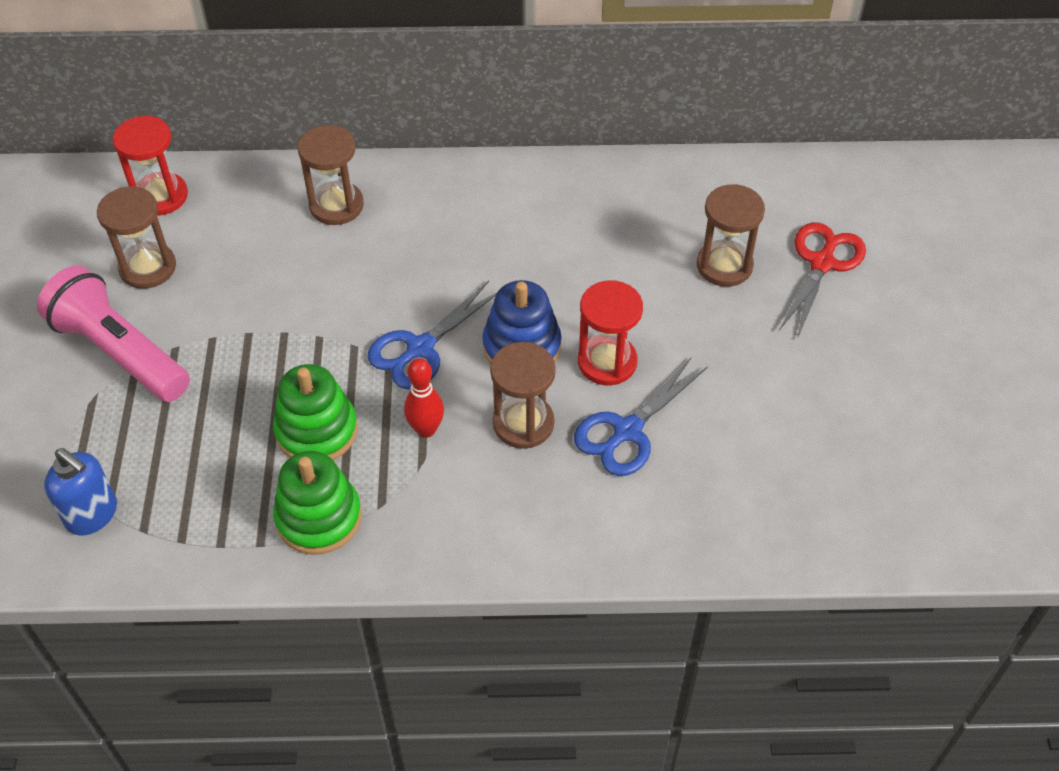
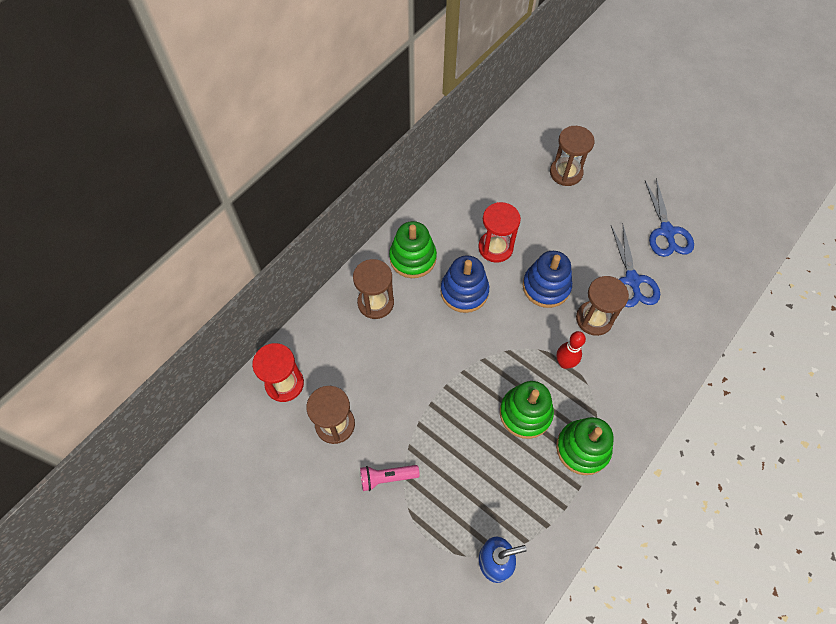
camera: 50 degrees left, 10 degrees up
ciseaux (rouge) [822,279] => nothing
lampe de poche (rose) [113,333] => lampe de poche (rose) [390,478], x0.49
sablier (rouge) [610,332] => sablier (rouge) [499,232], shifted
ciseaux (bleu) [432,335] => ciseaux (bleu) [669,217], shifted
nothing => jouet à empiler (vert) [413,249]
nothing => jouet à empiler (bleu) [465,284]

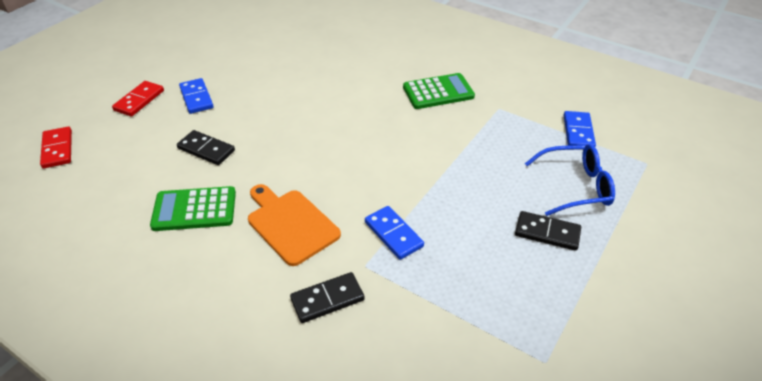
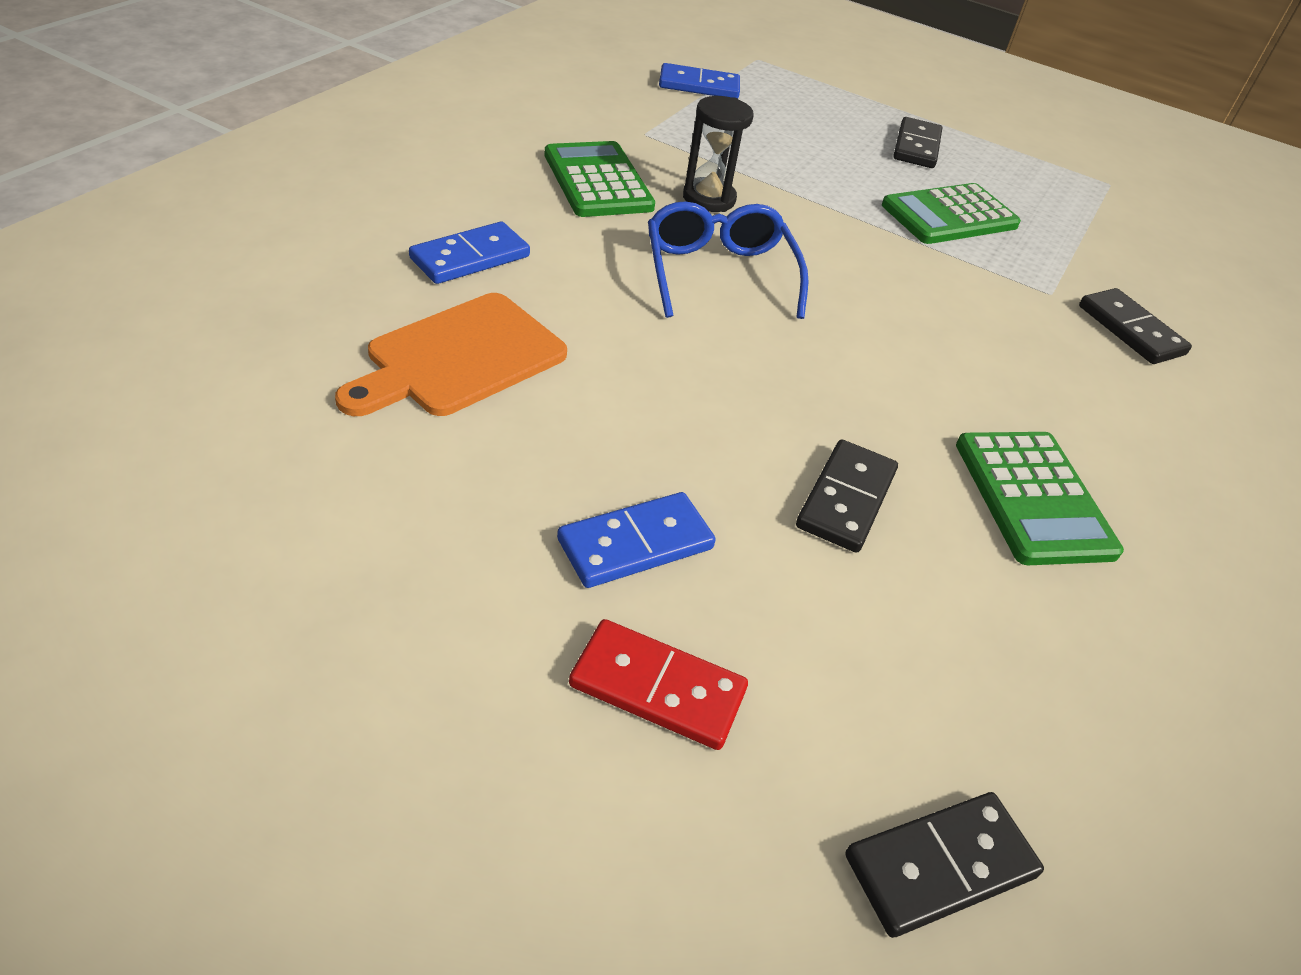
camera: 100 degrees left, 0 degrees up
domino (rouge) [56,148] => domino (noir) [944,865]
lunettes (bleu) [570,180] => lunettes (bleu) [728,260], shifted
planche à découper (orange) [294,225] => planche à découper (orange) [451,354], shifted
domino (bleu) [394,233] => domino (bleu) [469,253], shifted
nothing => sablier (noir) [718,154]
nothing => calculatrice (vert) [951,213]

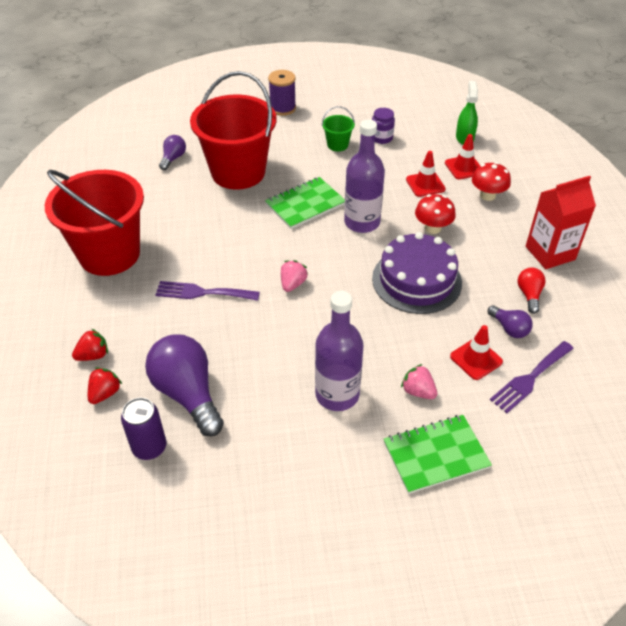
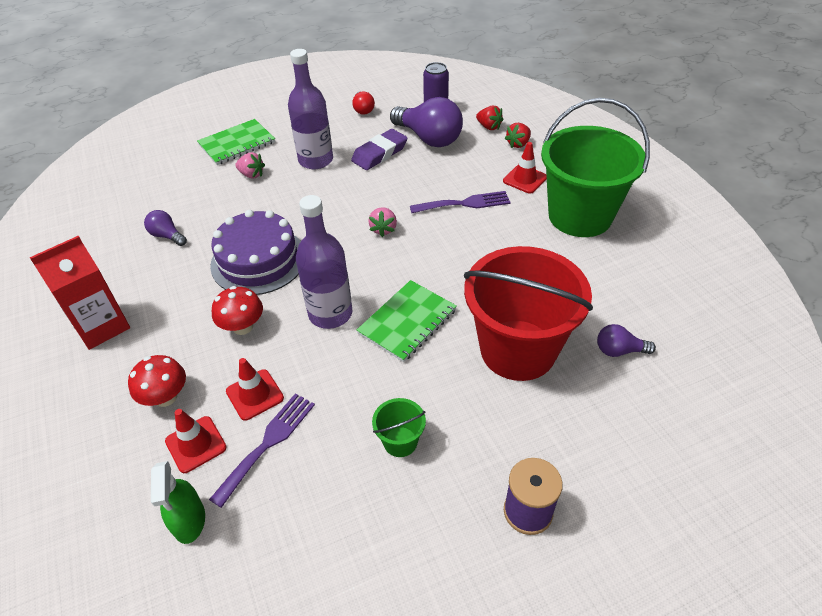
camera: 165 degrees right, 0 degrees up
bocal (violet) [383,126] => nothing
ampoule (violet) [172,152] => ampoule (violet) [626,340], 90 degrees clockwise
seau (rouge) [94,223] => seau (vert) [595,167]
ampoule (rouge) [532,291] => ampoule (rouge) [363,103], shifted
cône de chantier (rouge) [476,352] => cône de chantier (rouge) [525,168], shifted
fourchette (violet) [532,377] => fourchette (violet) [262,450], shifted
fraise (rouge) [105,385] => fraise (rouge) [490,117], 60 degrees counterclockwise
nothing => gomme (violet) [379,149]

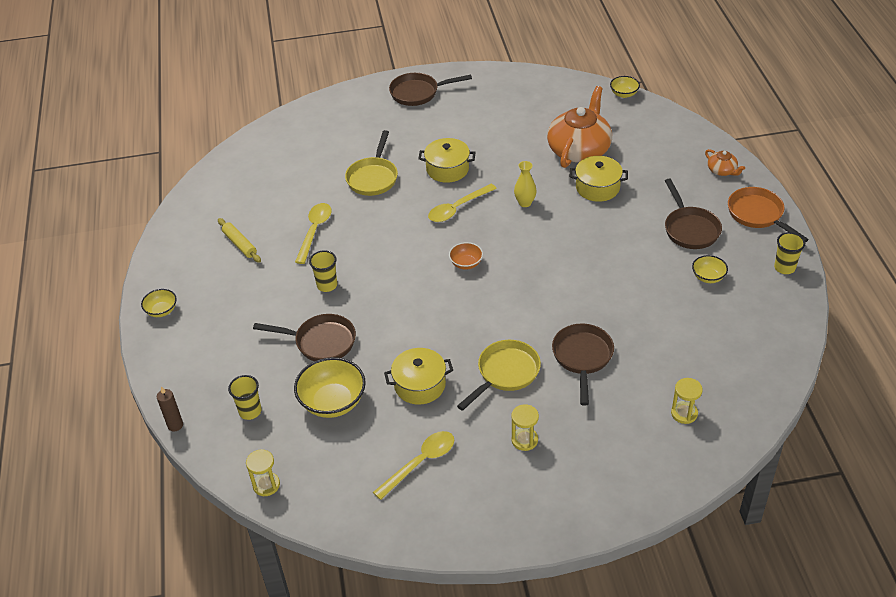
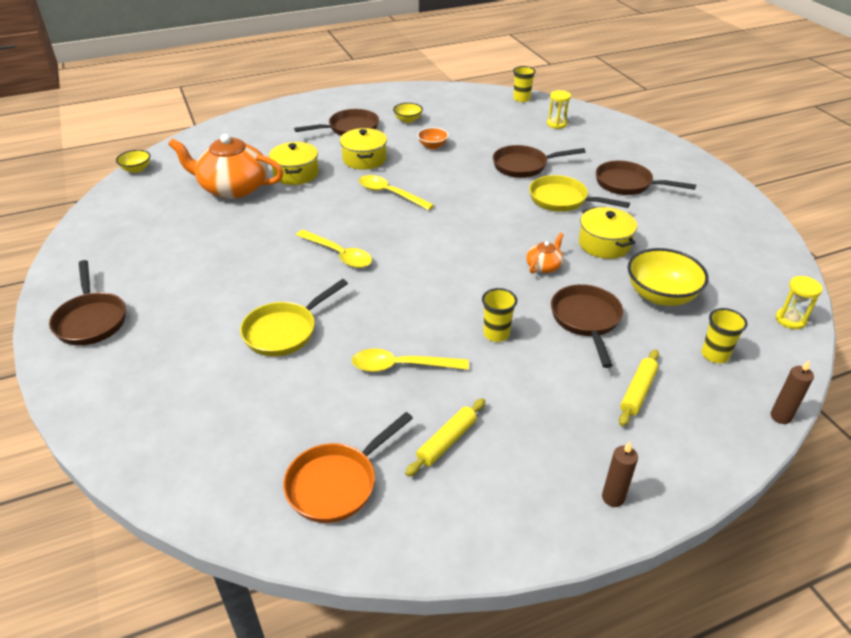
camera: 105 degrees left, 5 degrees down
poêle (jaune) [371,163] => poêle (jaune) [294,317], 135 degrees clockwise
marmite (jaune) [446,160] => marmite (jaune) [363,149], shifted
théière (orange) [725,162] => théière (orange) [545,253], shifted
vase (jaune) [525,184] => nothing
poêle (orange) [768,215] => poêle (orange) [348,467], shifted
gobelet (jaune) [789,253] => gobelet (jaune) [524,84], shifted
bol (orange) [466,255] => bol (orange) [433,138], shifted
bol (jaune) [159,303] => bougie (marron) [620,474]
sablier (jaune) [525,427] => poêle (marron) [646,178]
cuillère (jaune) [413,465] => cuillère (jaune) [396,192], shifted
nothing => rouleau à pâtisserie (jaune) [639,387]

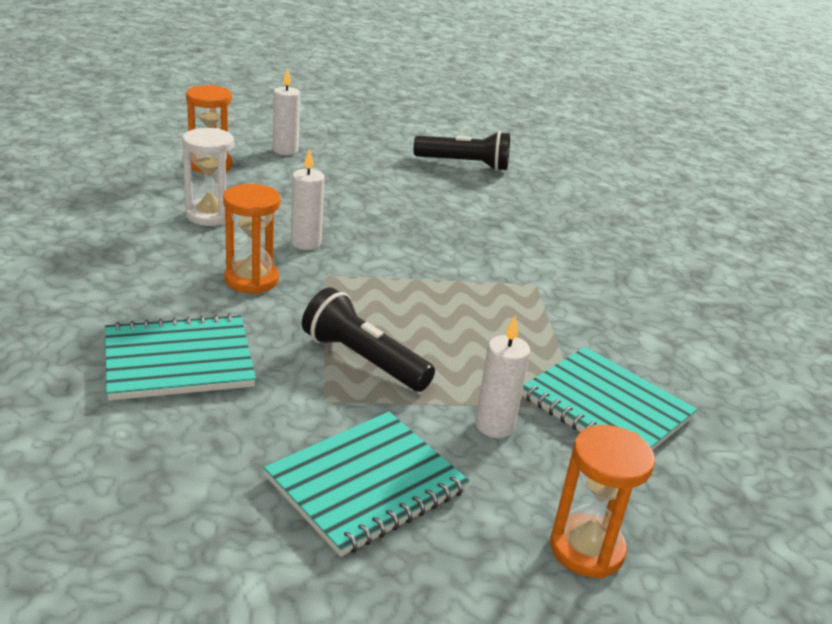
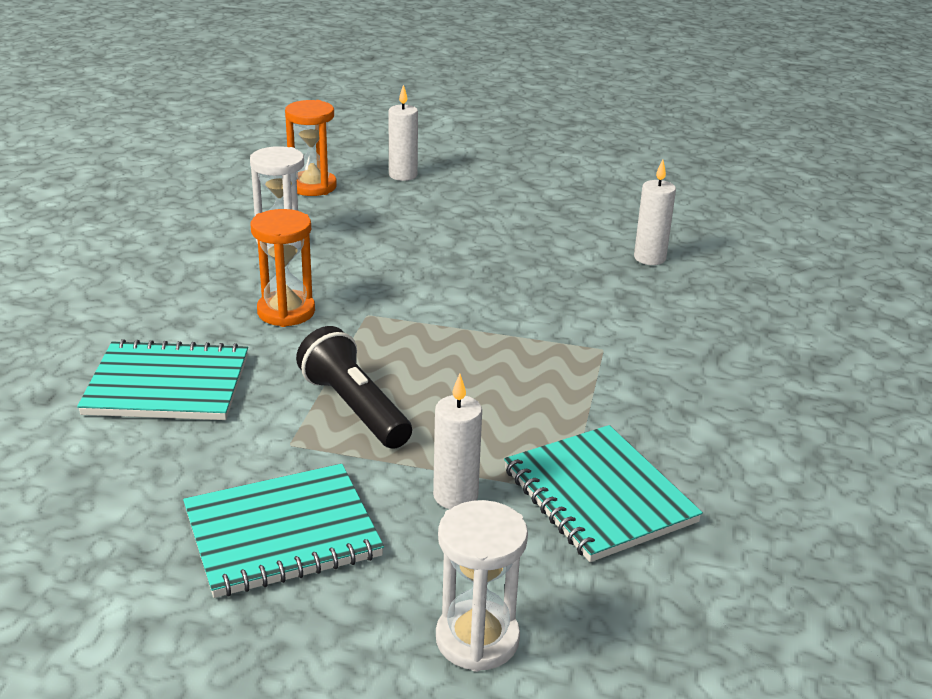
camera: 20 degrees right, 0 degrees up
lampe de poche (noir) [462,151] => nothing
bougie (blanc) [308,199] => bougie (blanc) [655,212], shifted
sablier (orange) [602,501] => sablier (blanc) [482,586]

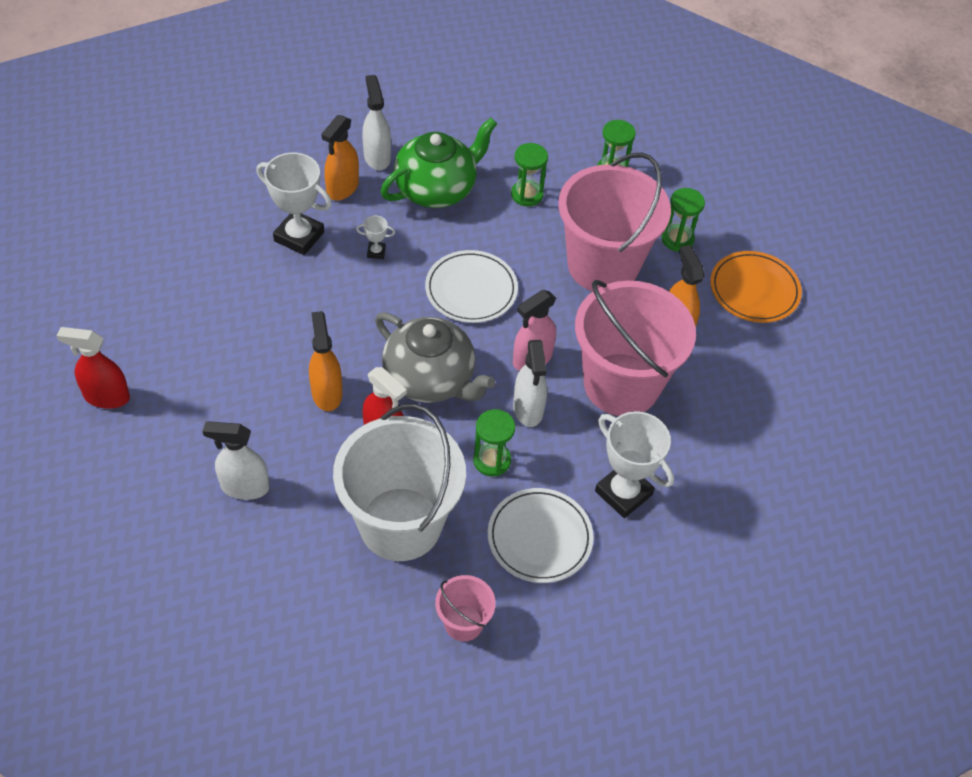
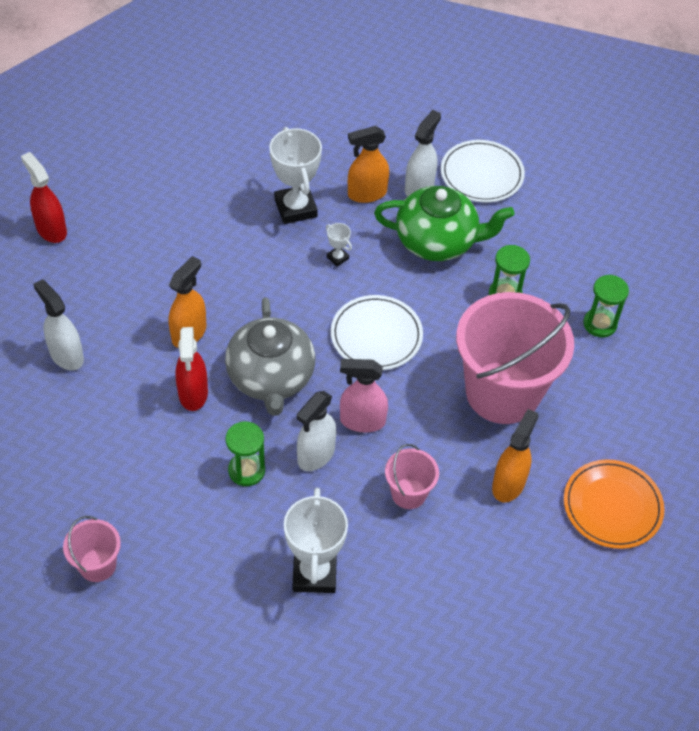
camera: 45 degrees right, 0 degrees up
sablier (vert) [683,219] => nothing
seau (rose) [635,348] => seau (rose) [412,476], x0.45
seau (blanc) [399,482] => nothing
assiette (blanc) [541,535] => assiette (blanc) [483,171], shifted

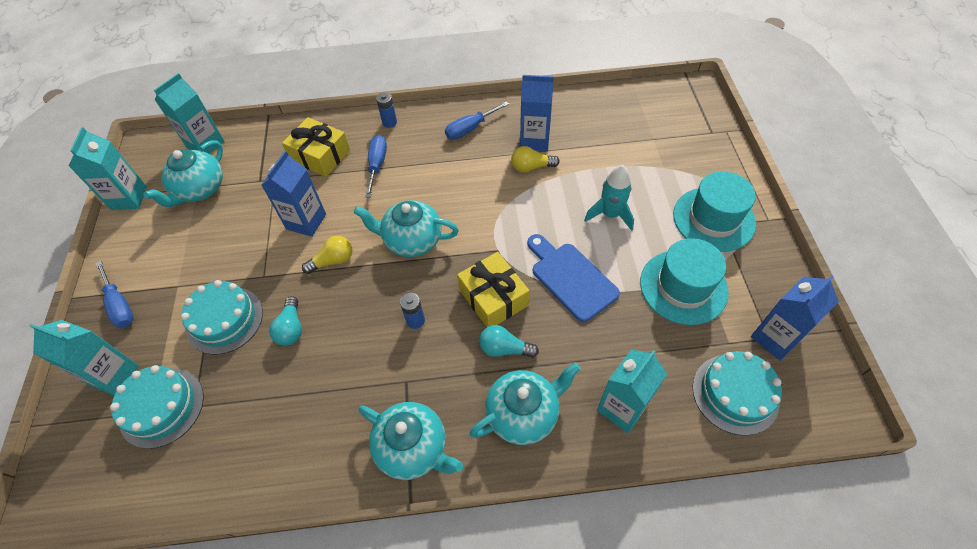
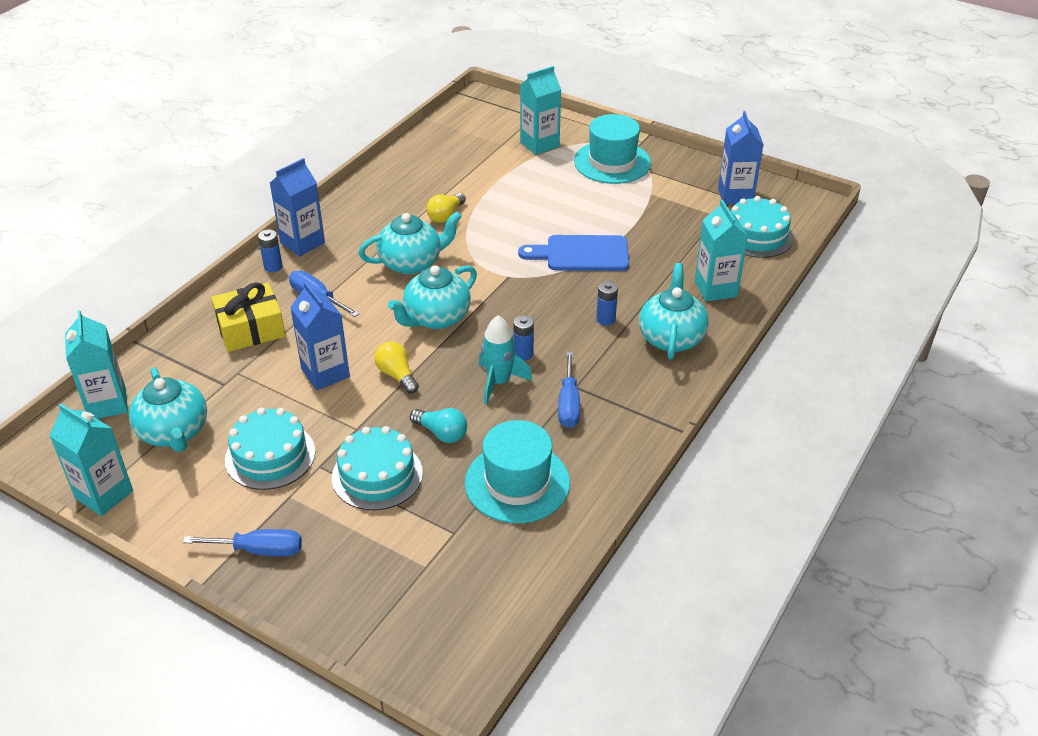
camera: 55 degrees left, 15 degrees down
brique de lait (bleu) [537,113] => brique de lait (bleu) [297,207], shifted
tournevis (bleu) [477,120] => tournevis (bleu) [569,390], shifted
fusée (turquoise) [609,198] => fusée (turquoise) [505,360], shifted
ampoule (jaune) [327,255] => ampoule (jaune) [396,367], 45 degrees counterclockwise
chapeau (turquoise) [684,281] => chapeau (turquoise) [517,471], shifted
cadeau (jaune) [493,289] => nothing
brique de lait (turquoise) [84,358] => brique de lait (turquoise) [540,110], shifted
ampoule (turquoise) [509,341] => pile (bleu) [607,303]
gâteau (turquoise) [157,407] => gâteau (turquoise) [270,449], shifted
théière (turquoise) [411,441] => théière (turquoise) [410,243], shifted

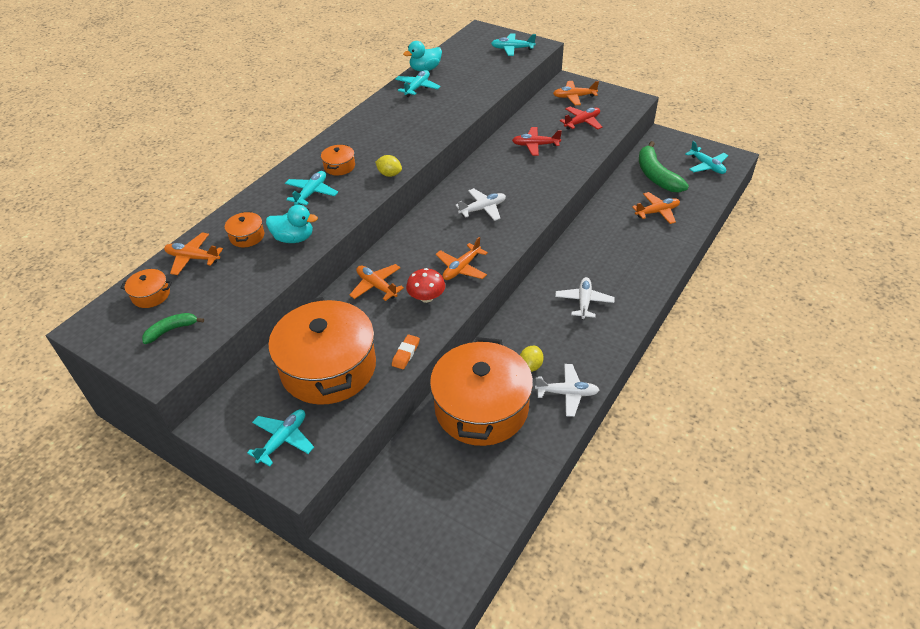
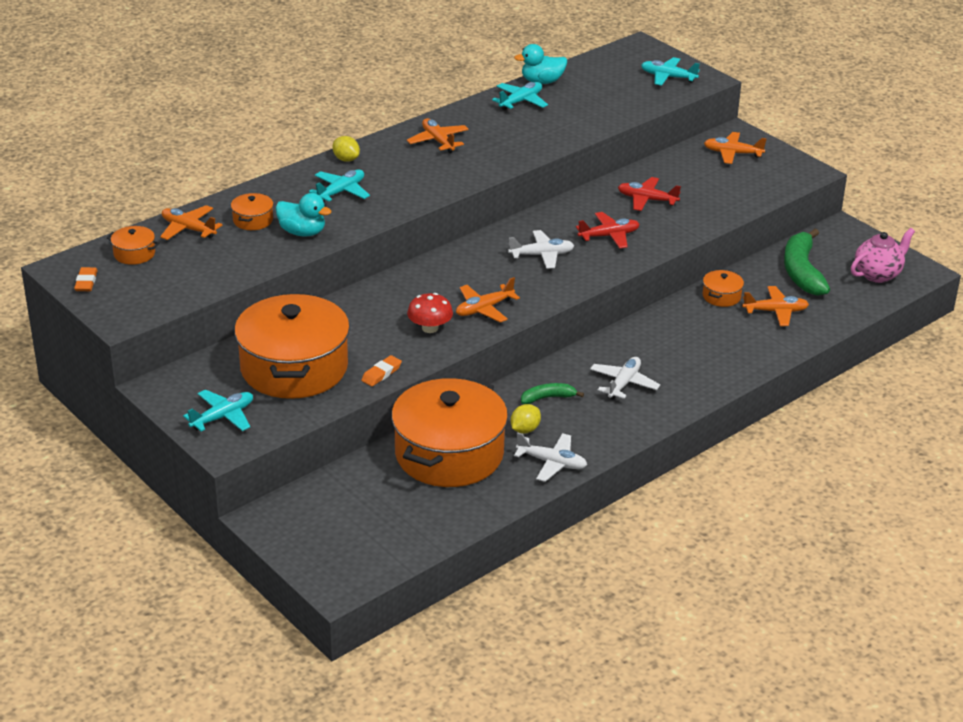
camera: 15 degrees right, 10 degrees down
avion (rouge) [581,118] => avion (rouge) [608,230], shifted
avion (turquoise) [706,157] => théière (rose) [883,255]
marmite (orange) [338,160] => marmite (orange) [723,288], shifted
citron (jaune) [388,166] => citron (jaune) [346,149], shifted
avion (orange) [377,282] => avion (orange) [438,135], shifted
banane (vert) [173,328] => banane (vert) [552,393], shifted
nothing => gomme (orange) [86,279]

